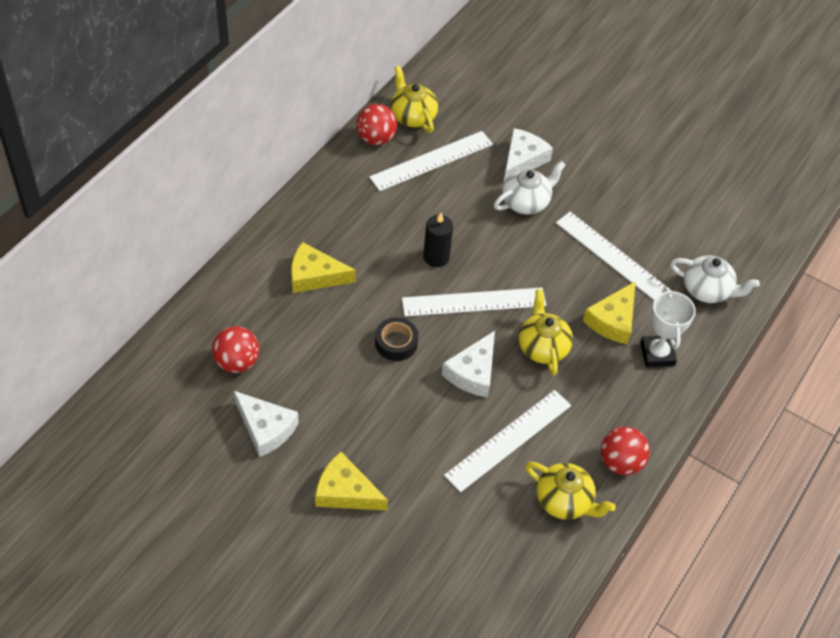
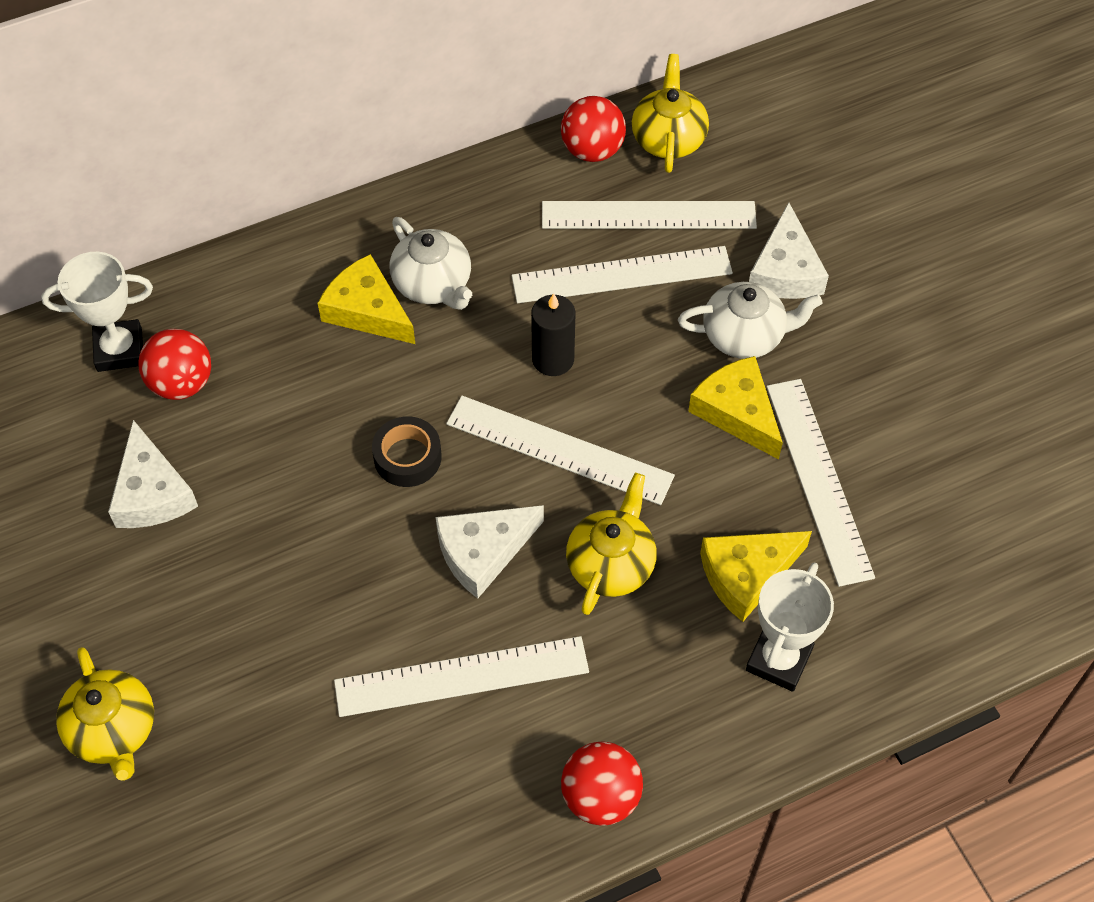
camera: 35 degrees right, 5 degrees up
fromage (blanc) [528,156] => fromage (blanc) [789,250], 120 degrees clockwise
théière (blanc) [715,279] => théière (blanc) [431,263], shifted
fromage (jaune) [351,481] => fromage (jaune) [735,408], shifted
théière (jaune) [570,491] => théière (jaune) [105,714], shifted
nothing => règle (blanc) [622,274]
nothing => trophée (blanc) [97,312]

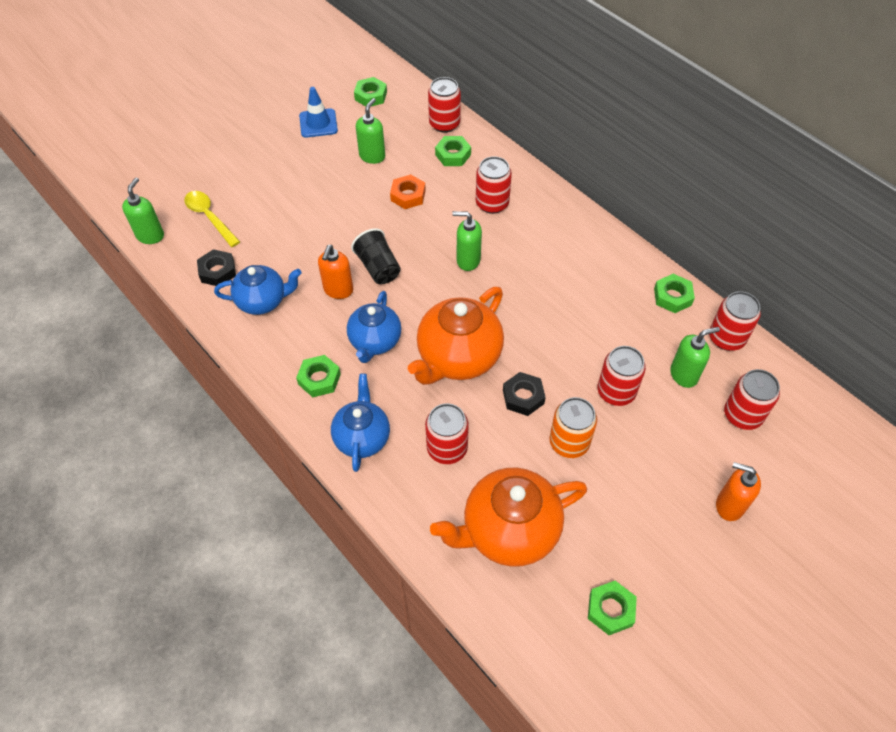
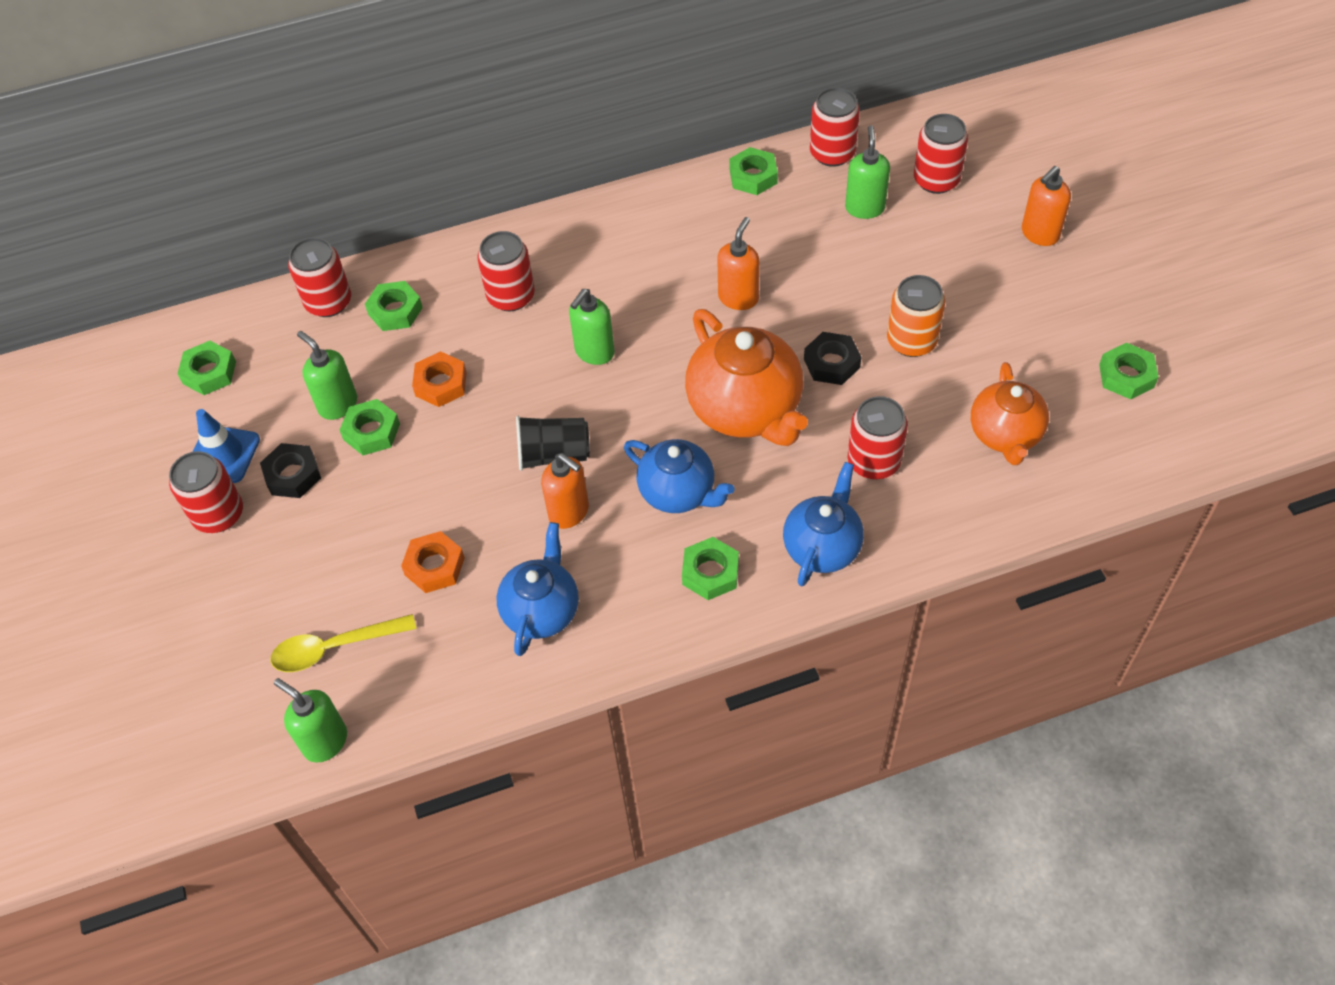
camera: 65 degrees left, 0 degrees up
écrou (noir) [216,267] => écrou (noir) [290,470], shifted
canette (rouge) [621,376] => canette (rouge) [206,492], shifted
théière (bleu) [360,423] => théière (bleu) [823,524], 90 degrees clockwise
théière (orange) [508,517] => théière (orange) [1010,413], x0.64
nothing => distributeur de savon (orange) [738,263]
nothing => écrou (vert) [370,427]
nothing => écrou (orange) [433,562]

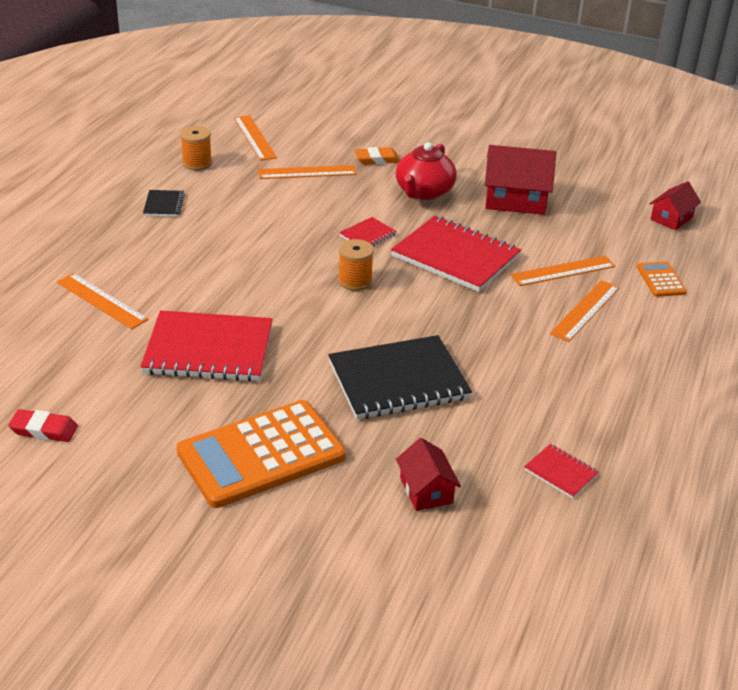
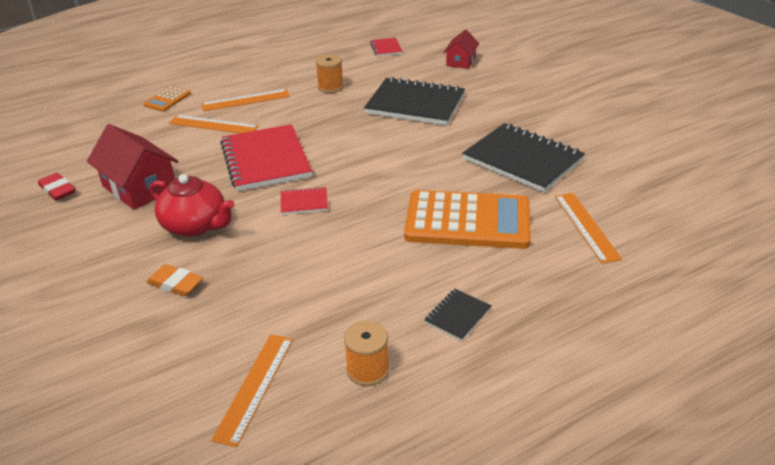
camera: 140 degrees left, 0 degrees up
théière (rouge) [426,171] => théière (rouge) [192,205], 60 degrees clockwise
règle (orange) [307,172] => nothing
maison (rouge) [675,205] => nothing
bobine (orange) [356,265] => bobine (orange) [329,73], shifted
carnet (rouge) [206,346] => carnet (noir) [523,157]
calculatrice (orange) [261,454] => calculatrice (orange) [467,219], shifted
gomme (rouge) [43,425] => gomme (rouge) [56,187], shifted

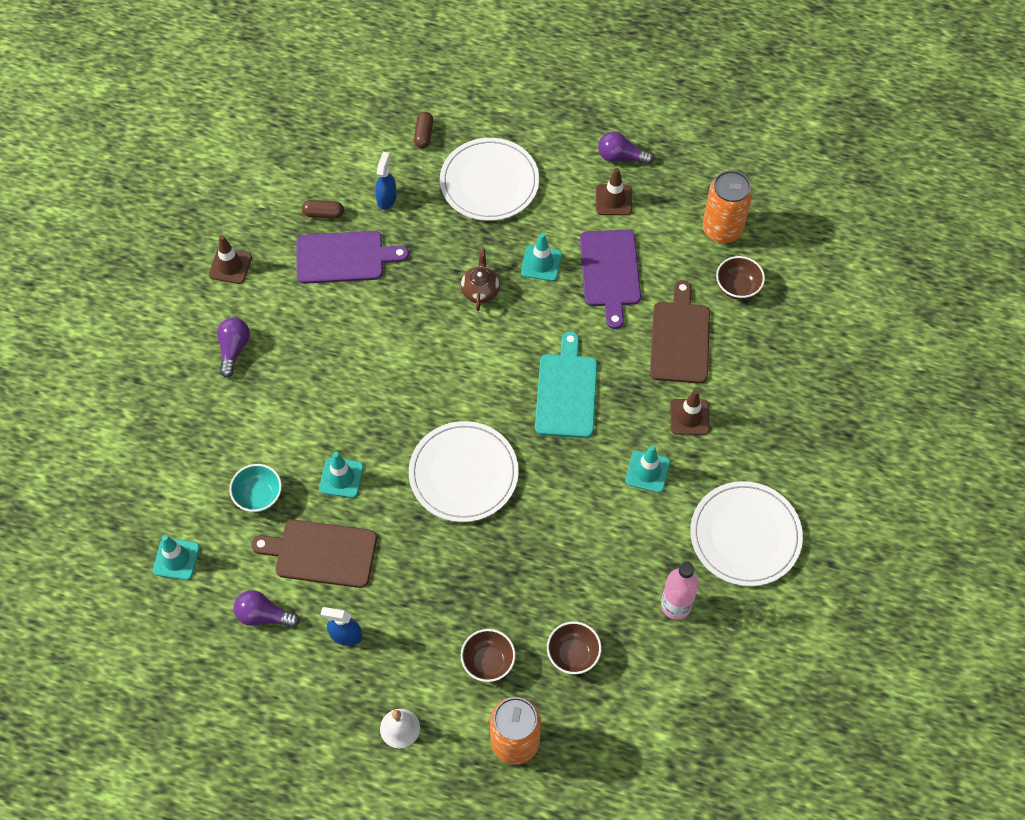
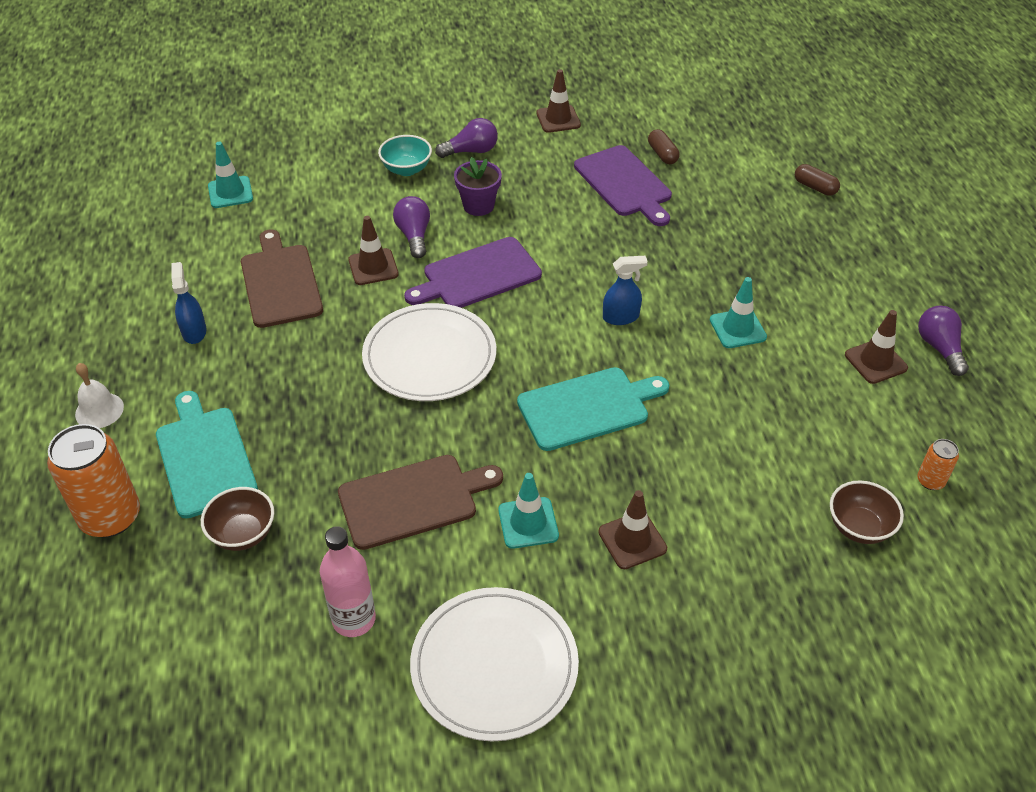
camera: 65 degrees right, 15 degrees down
gélule (marron) [423,130] => gélule (marron) [817,180], 60 degrees clockwise
assiette (blanc) [489,179] => nothing
vaporisateur (bleu) [386,181] => vaporisateur (bleu) [625,290], shifted
canette (orange) [728,206] => canette (orange) [938,464], x0.47
planche à découper (violet) [610,279] => planche à découper (violet) [473,272], shifted
théière (marron) [480,280] => nothing
planche à découper (marron) [680,332] => planche à découper (marron) [420,502], shifted
cône de chantier (turquoise) [341,475] => cône de chantier (marron) [373,250]
bol (turquoise) [255,488] => bol (turquoise) [405,155], shifted
ampoule (violet) [267,609] => ampoule (violet) [411,227], shifted
bol (marron) [488,655] => planche à découper (turquoise) [207,455]
nothing => pot de fleurs (violet) [478,186]

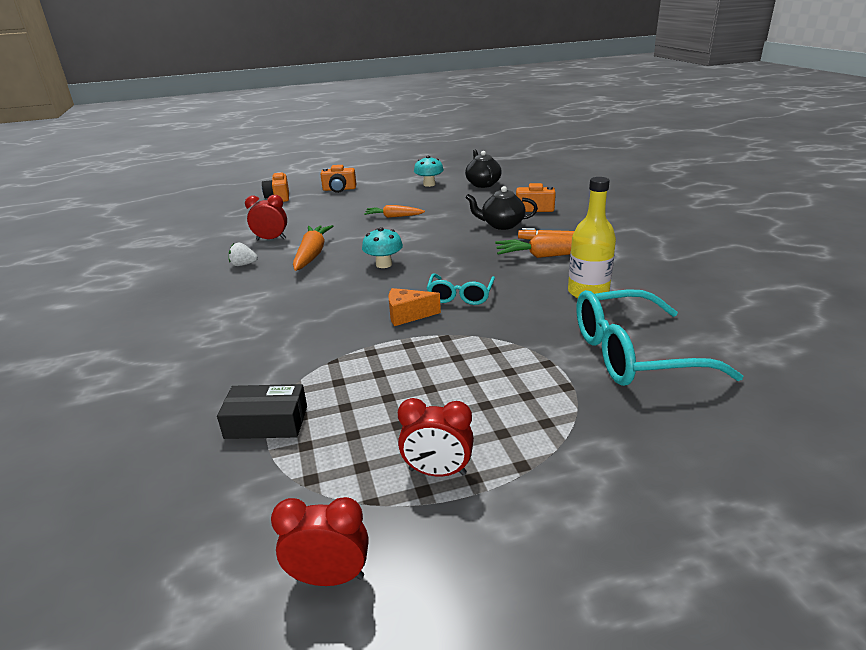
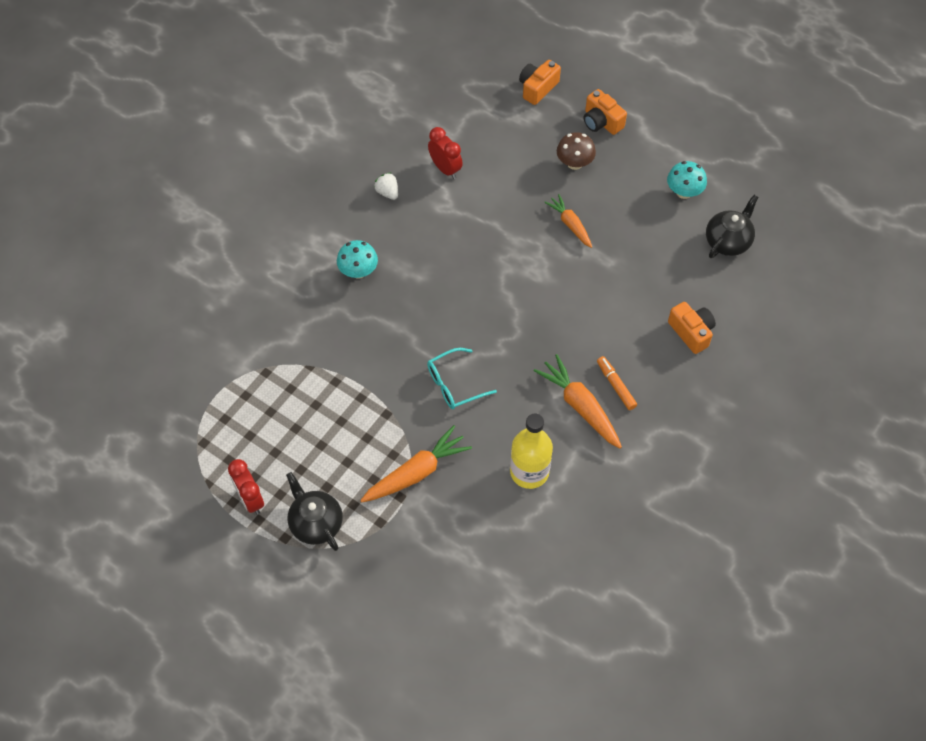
camera: 50 degrees right, 30 degrees up
théière (noir) [501,208] => théière (noir) [314,511], shifted
carotte (orange) [313,248] => carotte (orange) [416,463], shifted
champignon (turquoise) [382,247] => champignon (turquoise) [357,259], shifted
fromage (orange) [415,307] => nothing
lunettes (turquoise) [659,337] => nothing
boîte (noir) [262,411] => nothing
réveil (rouge) [319,541] => nothing
nothing => champignon (marron) [576,151]

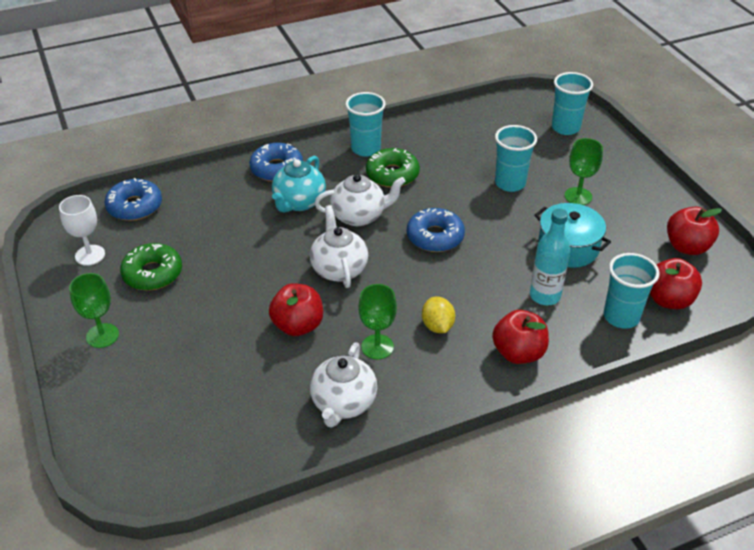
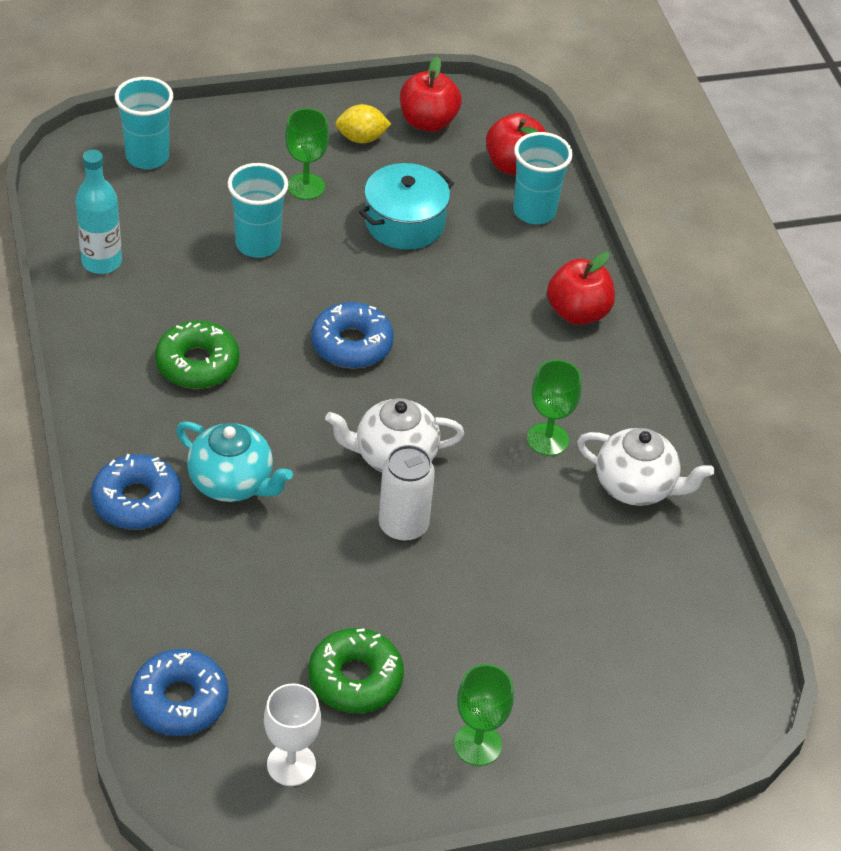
camera: 85 degrees left, 5 degrees up
gobelet (turquoise) [365,124] => nothing
théière (blanc) [360,200] => nothing
bouteille (turquoise) [550,256] => bouteille (turquoise) [98,212], shifted
pomme (rouge) [296,309] => nothing
citron (jaune) [438,314] => citron (jaune) [363,123], shifted
nothing => canette (blanc) [407,493]

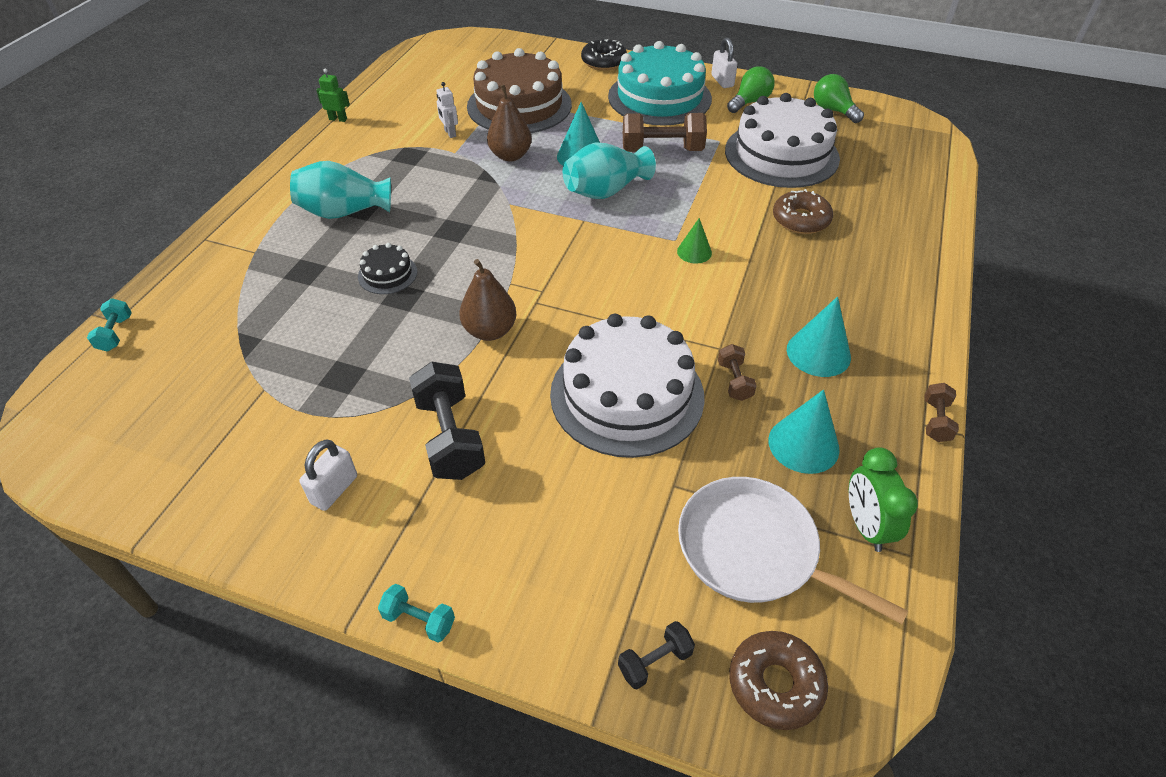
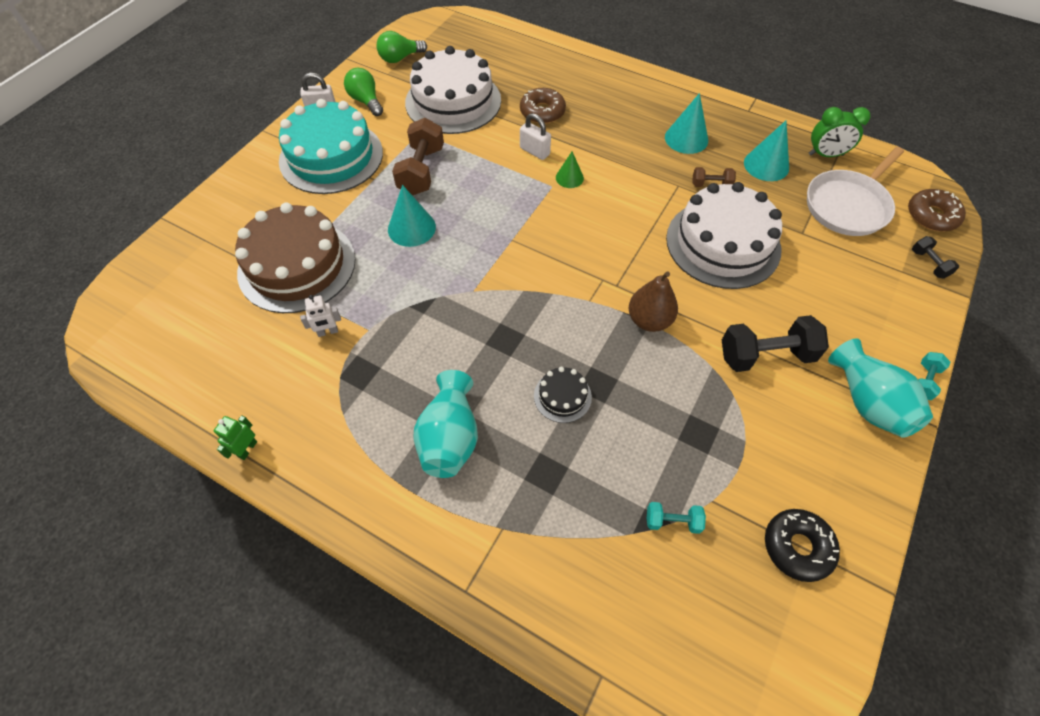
camera: 80 degrees left, 10 degrees up
beignet (noir) [604,54] => beignet (noir) [802,545], shifted
poire (marron) [509,123] => nothing
vase (turquoise) [609,170] => vase (turquoise) [880,388], shifted
haltère (turquoise) [109,324] => haltère (turquoise) [676,518], shifted
haltère (marron) [941,412] => nothing
cadenas (blanc) [328,475] => cadenas (blanc) [535,136], shifted

